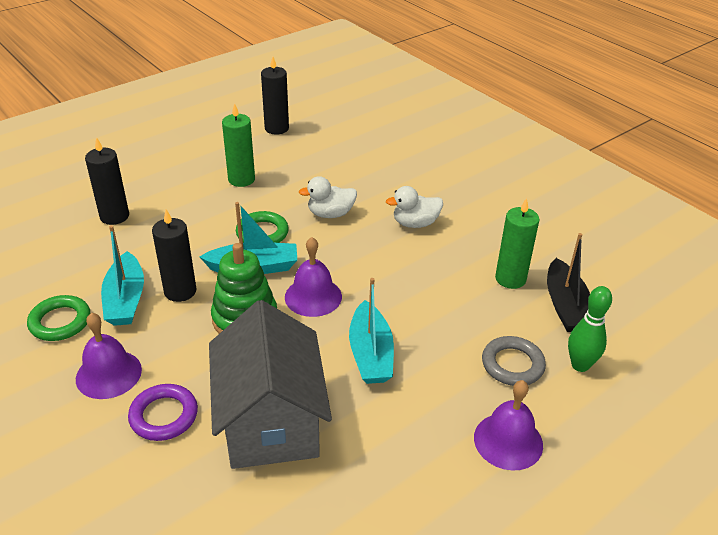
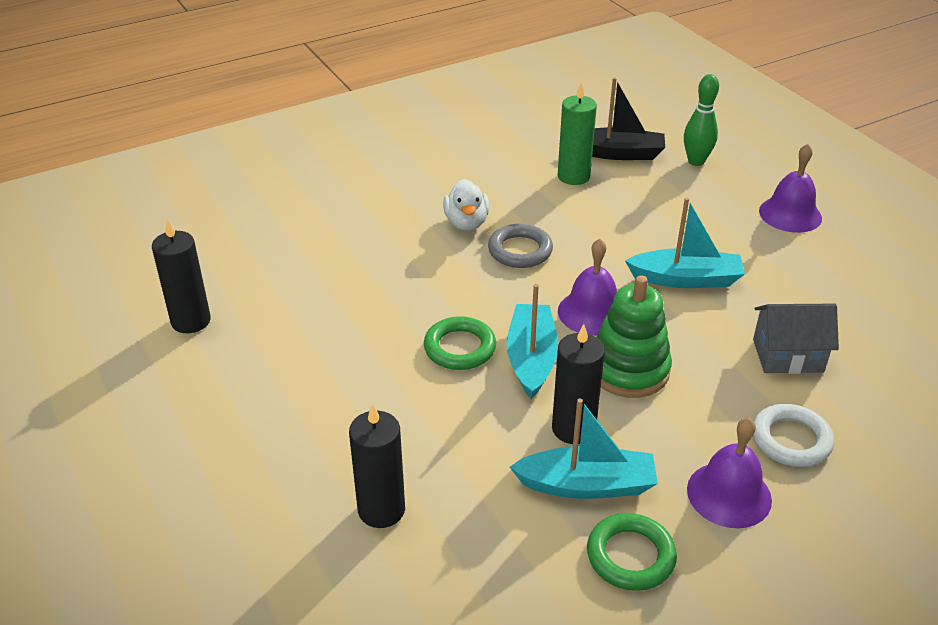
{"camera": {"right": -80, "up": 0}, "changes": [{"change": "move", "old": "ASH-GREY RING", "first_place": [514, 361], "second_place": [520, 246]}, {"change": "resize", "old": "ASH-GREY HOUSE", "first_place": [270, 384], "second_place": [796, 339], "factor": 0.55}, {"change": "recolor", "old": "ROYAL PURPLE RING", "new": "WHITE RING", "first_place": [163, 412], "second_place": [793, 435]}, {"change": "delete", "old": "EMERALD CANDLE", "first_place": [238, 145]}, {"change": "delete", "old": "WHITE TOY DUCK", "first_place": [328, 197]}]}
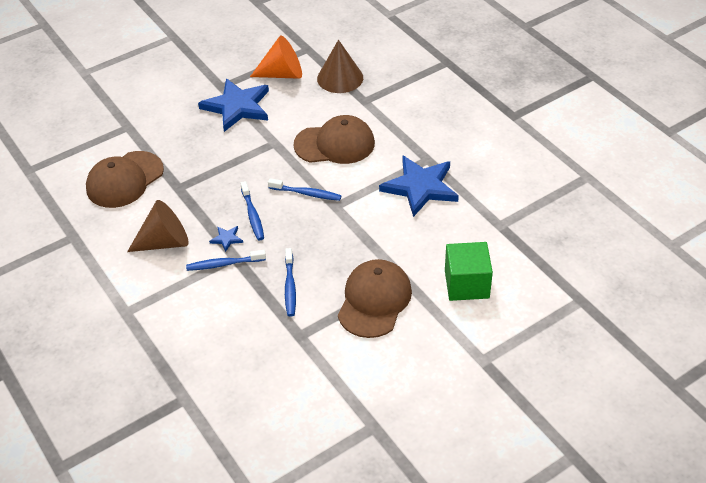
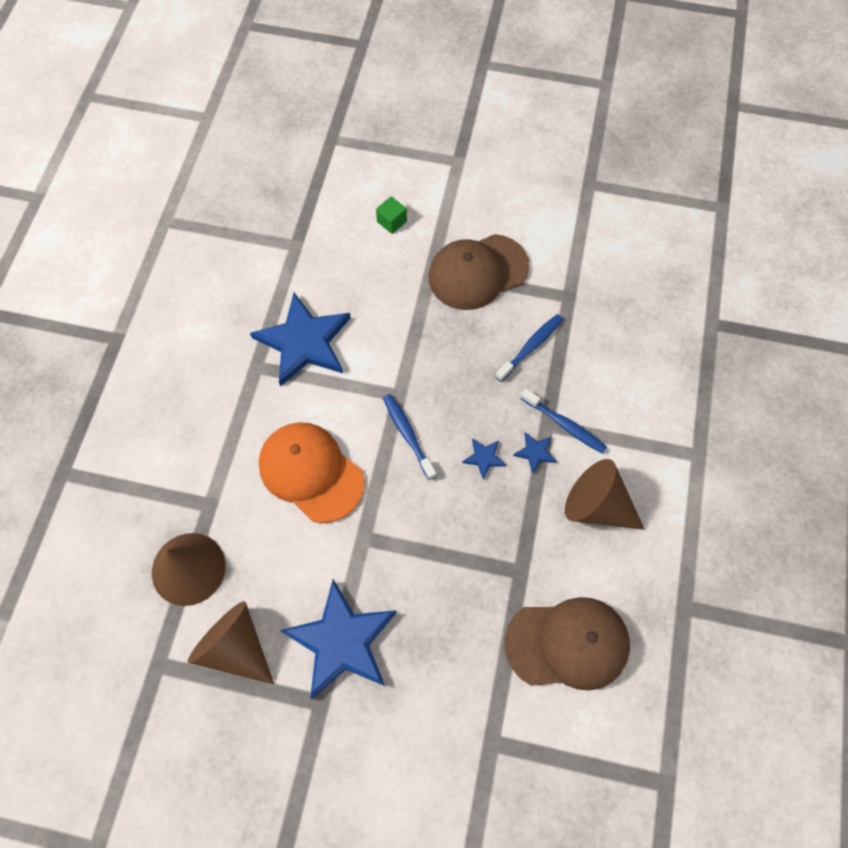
{"camera": {"right": -135, "up": 20}, "changes": [{"change": "recolor", "old": "ORANGE-COLOURED CONE", "new": "RUSSET CONE", "first_place": [276, 57], "second_place": [231, 642]}, {"change": "recolor", "old": "RUSSET PEAKED CAP", "new": "ORANGE-COLOURED PEAKED CAP", "first_place": [334, 139], "second_place": [312, 472]}, {"change": "resize", "old": "EMERALD SOLID CUBE", "first_place": [469, 271], "second_place": [391, 215], "factor": 0.49}, {"change": "replace", "old": "BLUE DENTAL BRUSH", "new": "BLUE FIVE-POINTED STAR", "first_place": [252, 210], "second_place": [484, 458]}]}
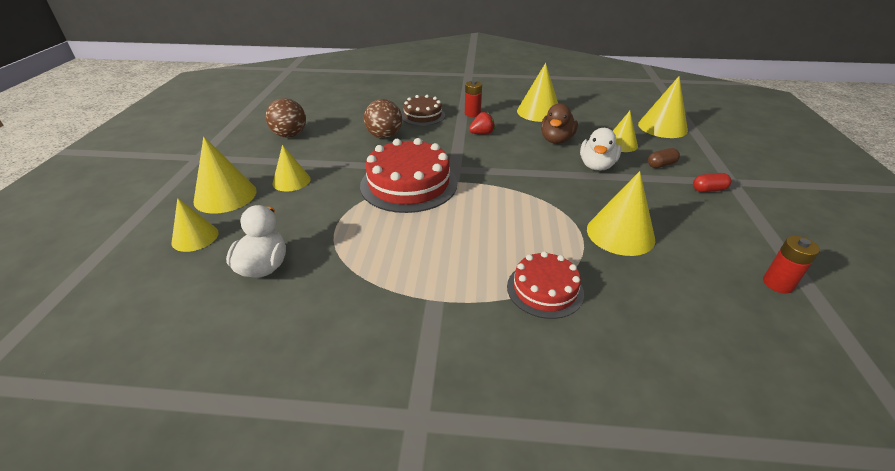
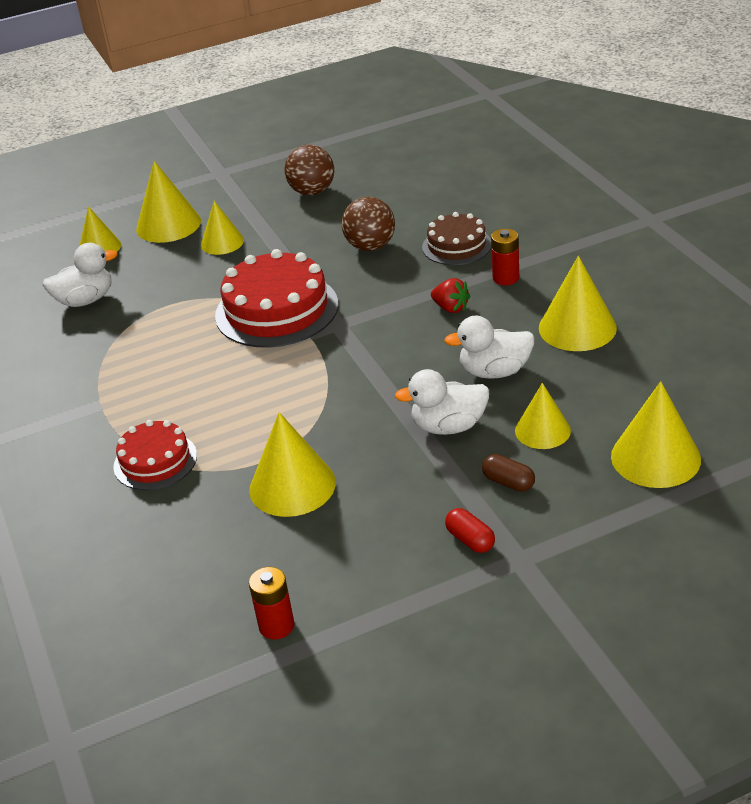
{"camera": {"right": 65, "up": 0}, "changes": [{"change": "recolor", "old": "RUSSET TOY DUCK", "new": "WHITE TOY DUCK", "first_place": [559, 123], "second_place": [489, 347]}]}
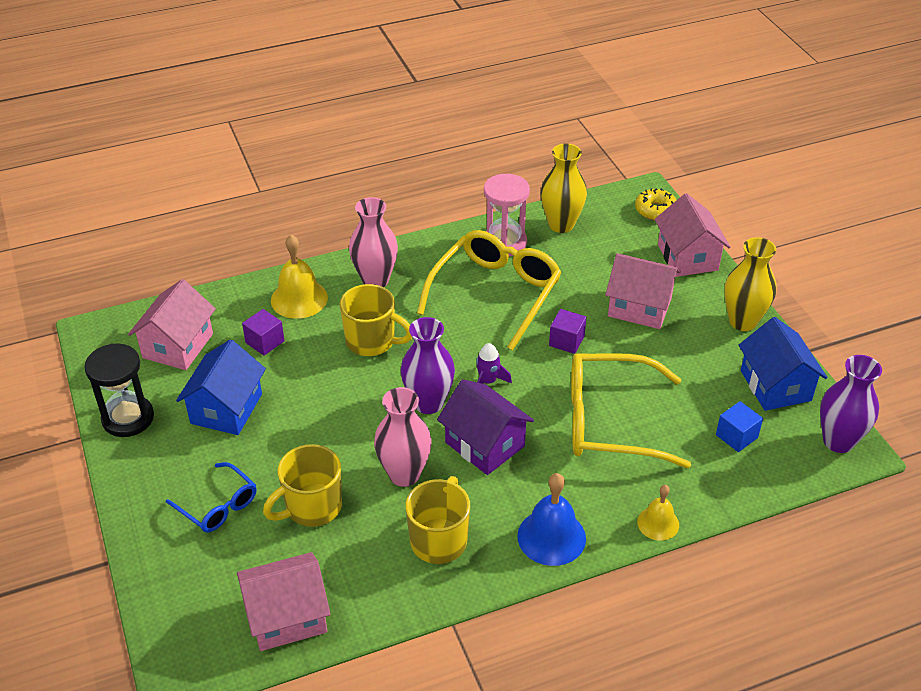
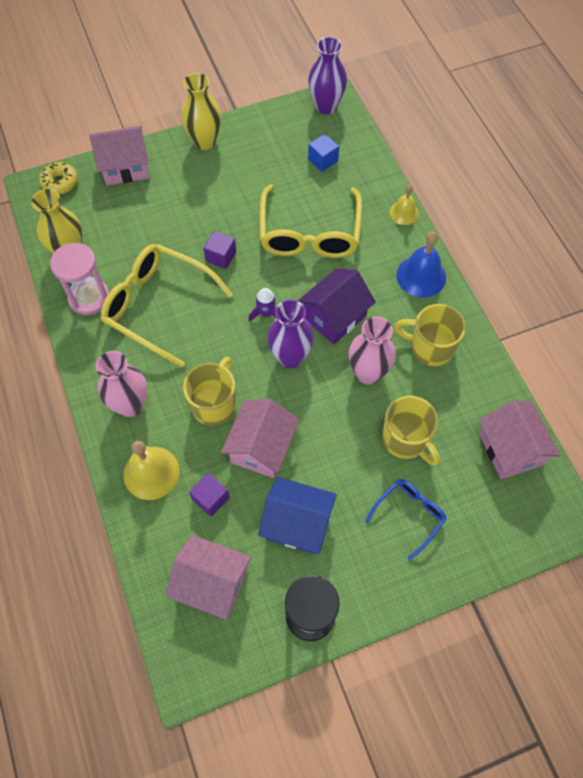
{"camera": {"right": -90, "up": 20}, "changes": [{"change": "move", "old": "ROSE-PINK HOUSE", "first_place": [642, 291], "second_place": [260, 438]}, {"change": "delete", "old": "BLUE HOUSE", "first_place": [783, 364]}]}
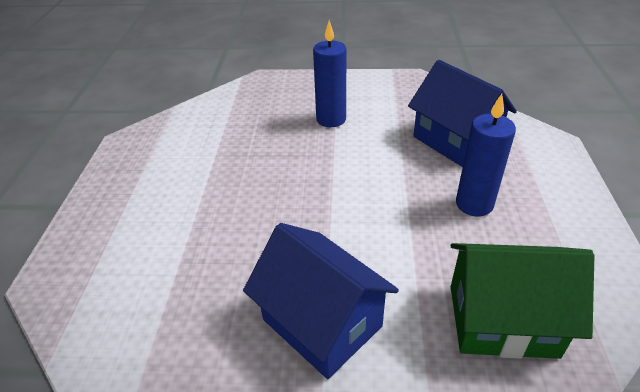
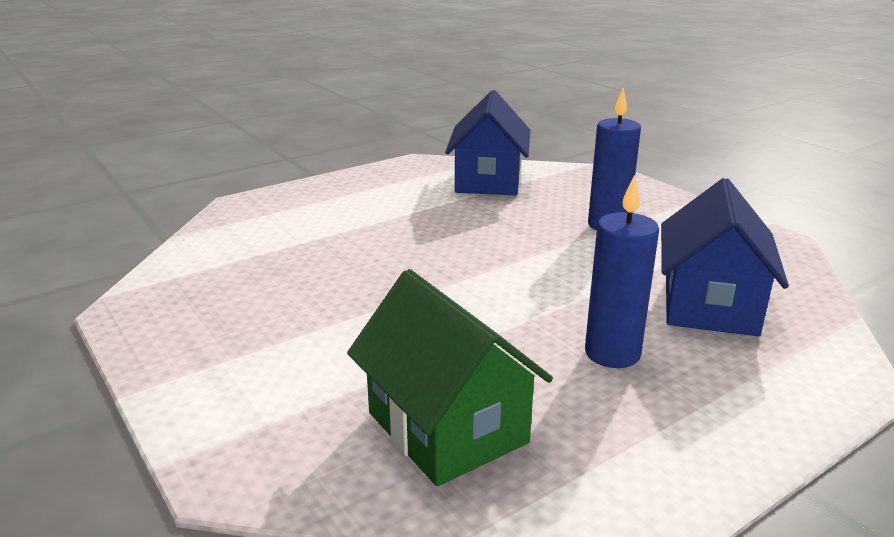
{"camera": {"right": 50, "up": -15}, "changes": [{"change": "move", "old": "BLUE HOUSE", "first_place": [321, 301], "second_place": [487, 142]}]}
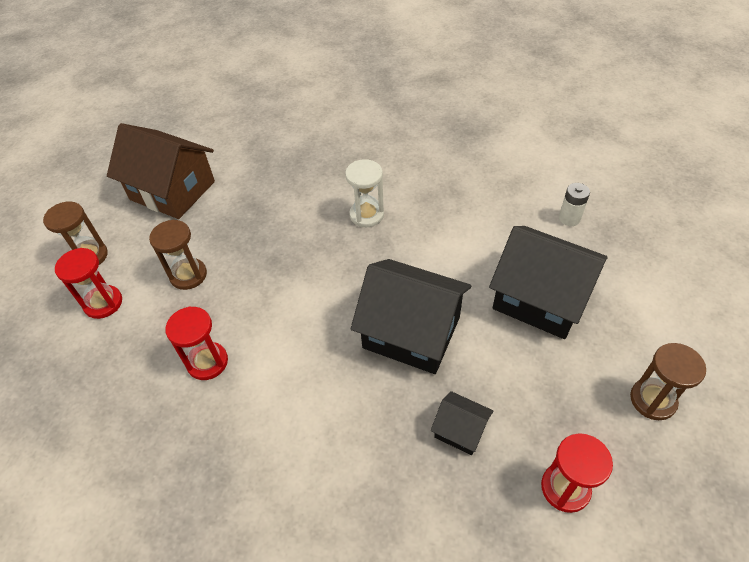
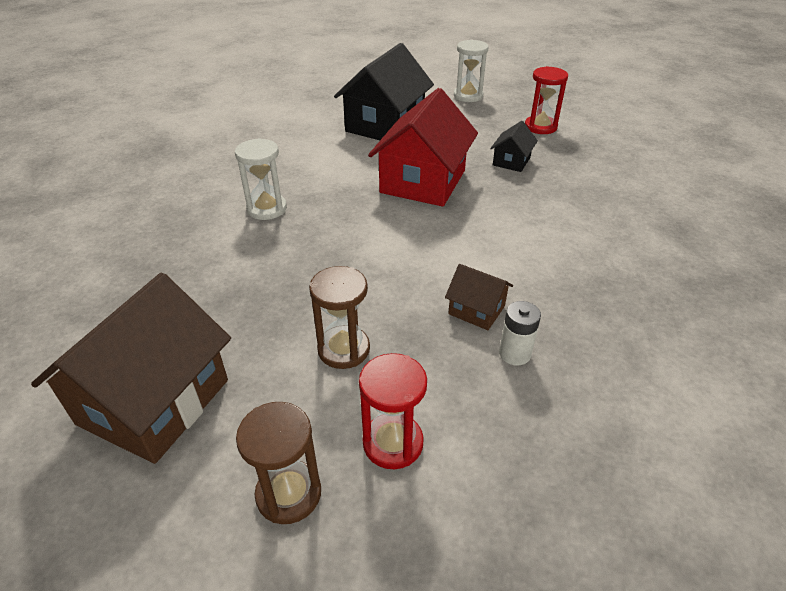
{"camera": {"right": -95, "up": -10}, "changes": [{"change": "recolor", "old": "EBONY HOUSE", "new": "CRIMSON HOUSE", "first_place": [411, 316], "second_place": [423, 147]}, {"change": "replace", "old": "CRIMSON HOURGLASS", "new": "RUSSET HOUSE", "first_place": [196, 343], "second_place": [479, 297]}, {"change": "recolor", "old": "RUSSET HOURGLASS", "new": "WHITE HOURGLASS", "first_place": [668, 381], "second_place": [471, 71]}, {"change": "move", "old": "WHITE AA BATTERY", "first_place": [574, 204], "second_place": [520, 333]}]}
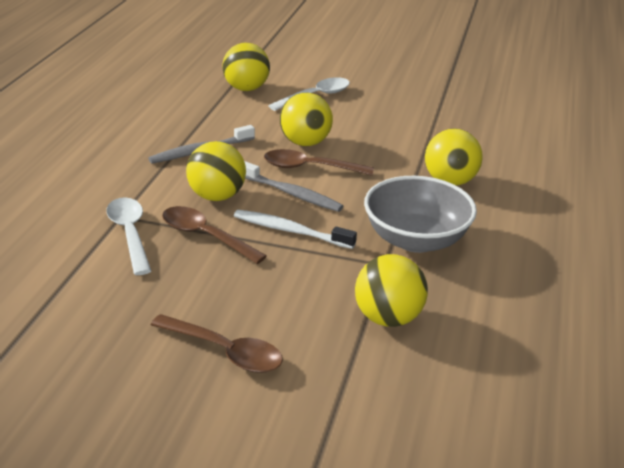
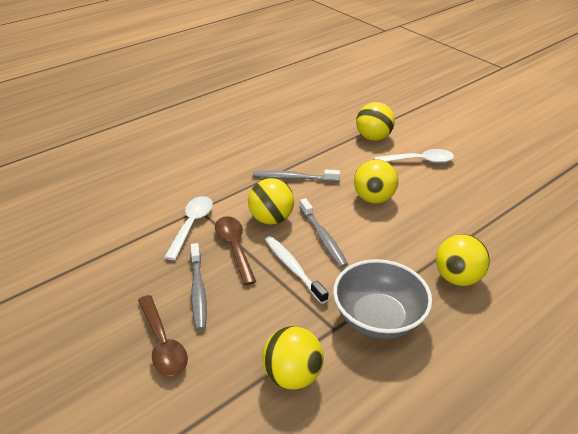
{"camera": {"right": 35, "up": 5}, "changes": [{"change": "insert", "new": "ASH-GREY DENTAL BRUSH", "second_place": [199, 287]}, {"change": "delete", "old": "RUSSET SPOON", "first_place": [319, 162]}]}
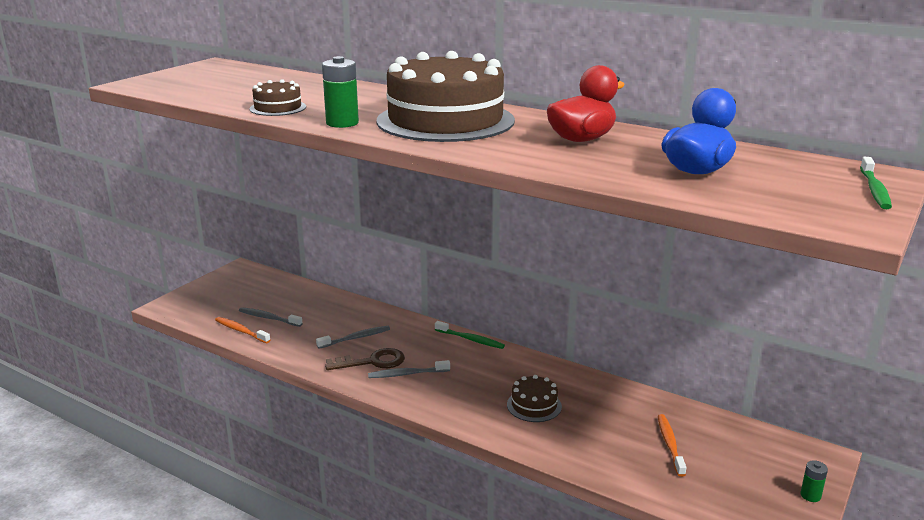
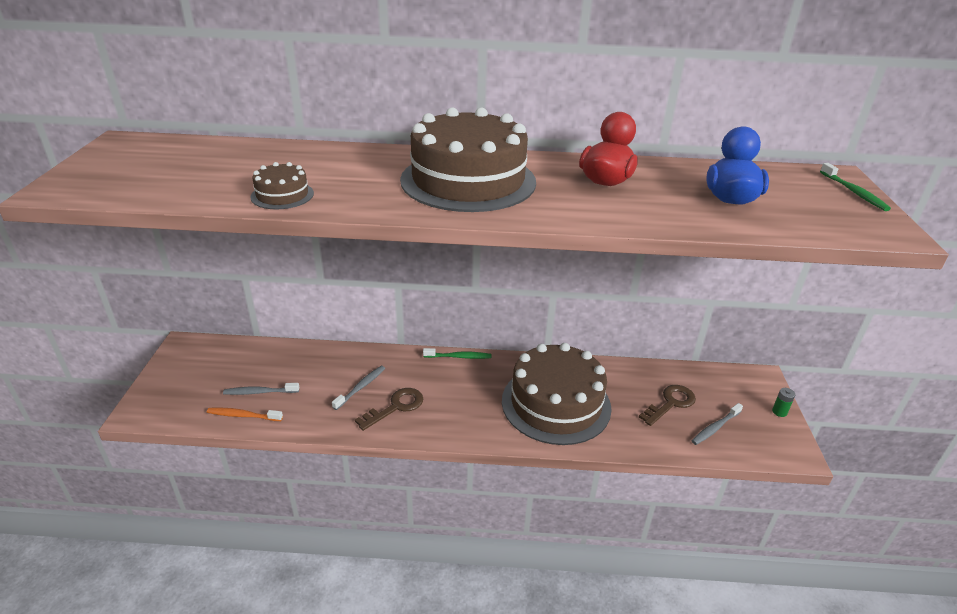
{"camera": {"right": -30, "up": 10}, "changes": [{"change": "resize", "old": "RUSSET LAYER CAKE", "first_place": [534, 398], "second_place": [557, 394], "factor": 2.35}, {"change": "replace", "old": "ORANGE-COLOURED DENTAL BRUSH", "new": "RUSSET KEY", "first_place": [672, 445], "second_place": [667, 405]}, {"change": "move", "old": "ASH-GREY DENTAL BRUSH", "first_place": [409, 369], "second_place": [717, 424]}, {"change": "delete", "old": "EMERALD AA BATTERY", "first_place": [340, 92]}]}
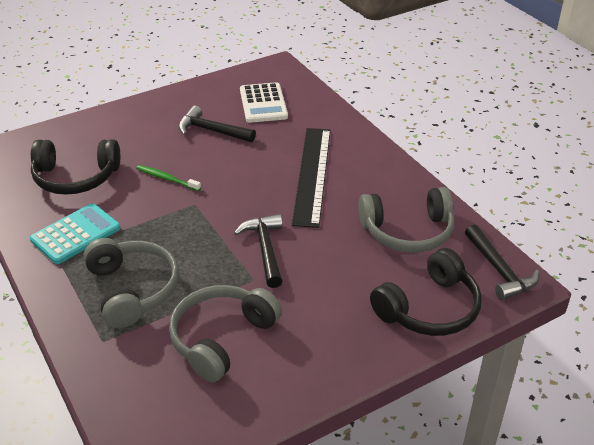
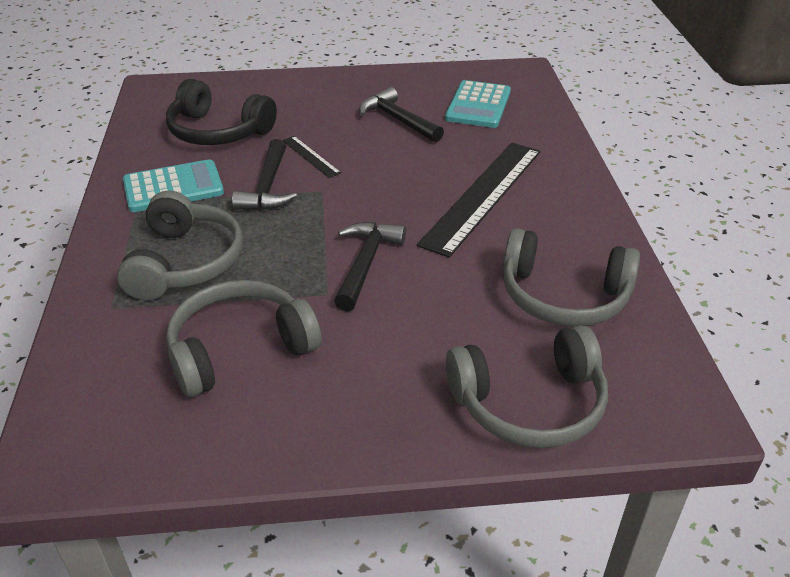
{"camera": {"right": 25, "up": 0}, "changes": [{"change": "move", "old": "EBONY HAMMER", "first_place": [502, 262], "second_place": [264, 174]}, {"change": "replace", "old": "EMERALD DENTAL BRUSH", "new": "EBONY MEASURING STICK", "first_place": [168, 178], "second_place": [311, 157]}, {"change": "recolor", "old": "WHITE POCKET CALCULATOR", "new": "AQUA POCKET CALCULATOR", "first_place": [264, 102], "second_place": [478, 104]}, {"change": "recolor", "old": "EBONY HEADPHONES", "new": "ASH-GREY HEADPHONES", "first_place": [426, 292], "second_place": [527, 386]}]}
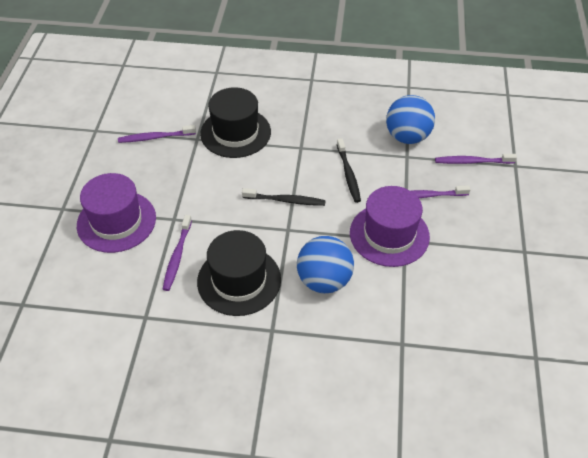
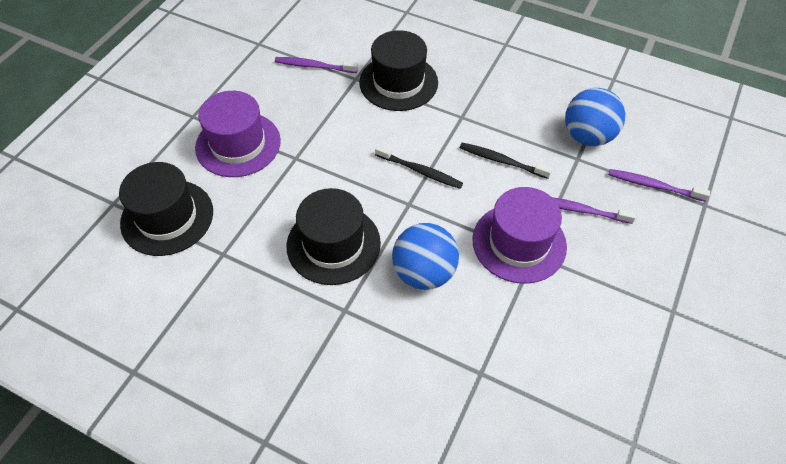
{"camera": {"right": 20, "up": 5}, "changes": [{"change": "insert", "new": "EBONY TOP HAT", "second_place": [166, 209]}, {"change": "rotate", "old": "EBONY DENTAL BRUSH", "first_place": [349, 170], "second_place": [506, 161], "degrees": 105}, {"change": "delete", "old": "ROYAL PURPLE DENTAL BRUSH", "first_place": [177, 253]}]}
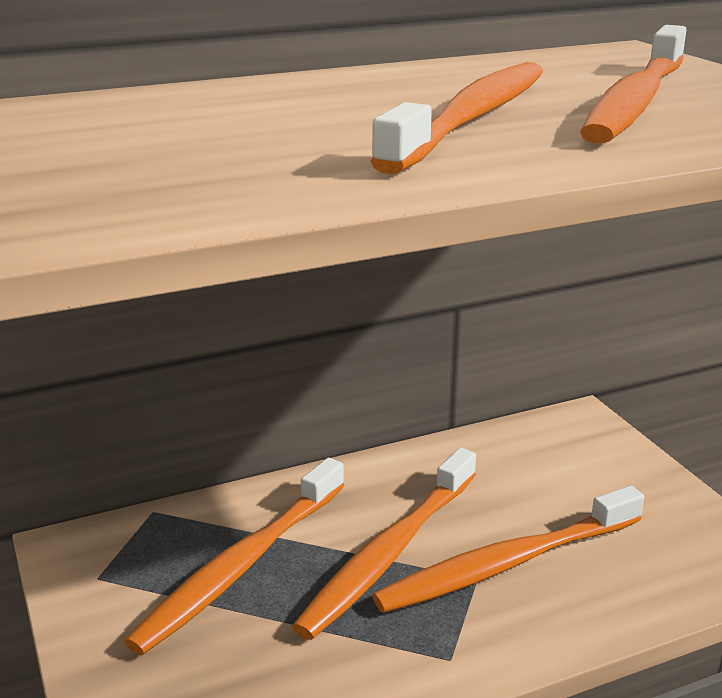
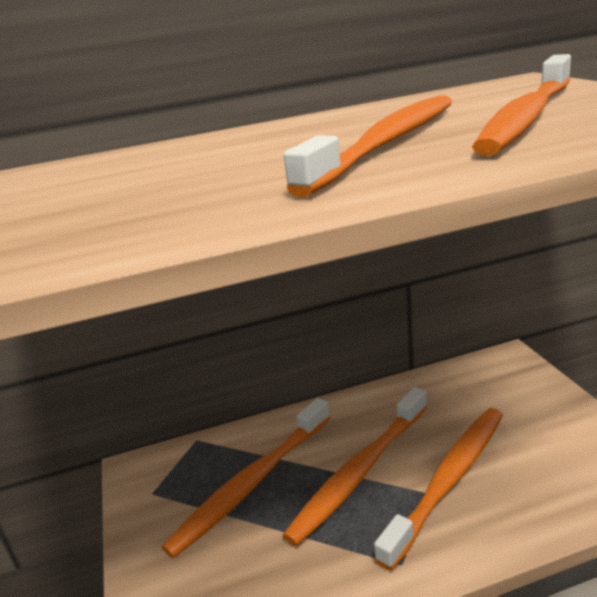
{"camera": {"right": 10, "up": 0}, "changes": [{"change": "rotate", "old": "ORANGE-COLOURED DENTAL BRUSH", "first_place": [508, 549], "second_place": [438, 489], "degrees": 150}]}
